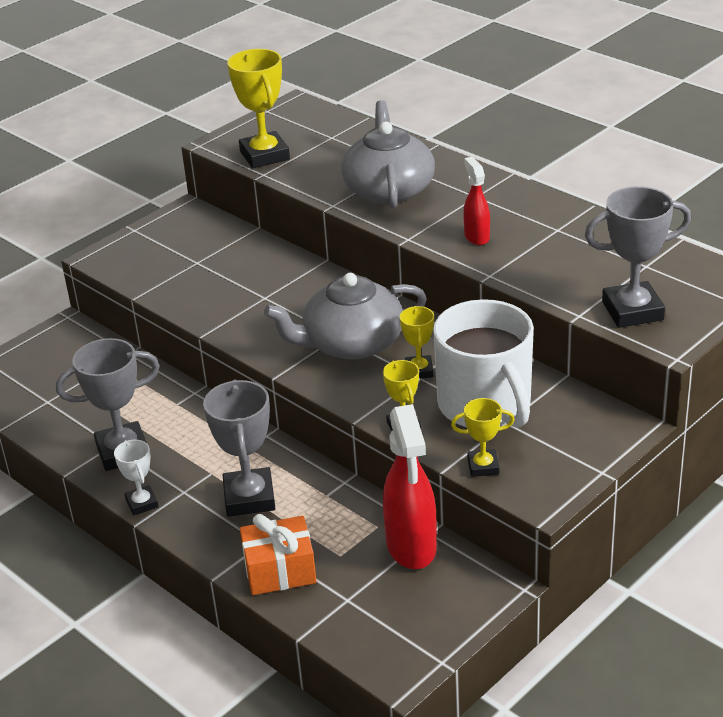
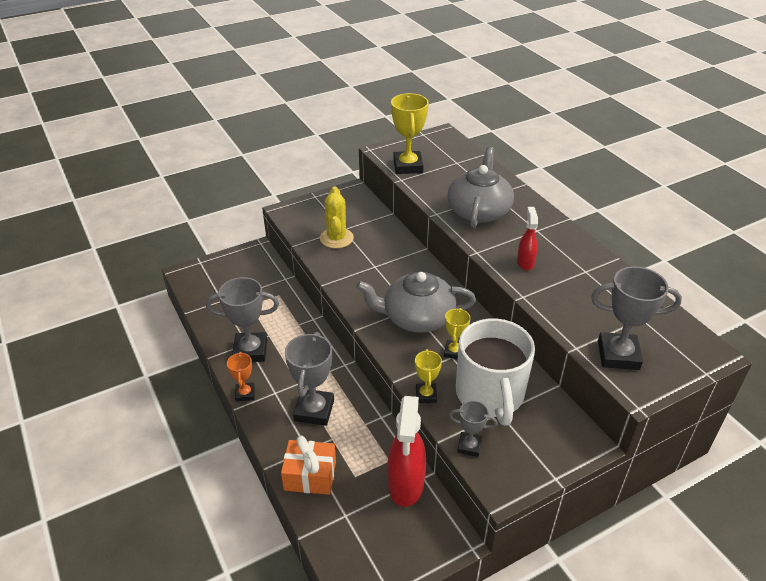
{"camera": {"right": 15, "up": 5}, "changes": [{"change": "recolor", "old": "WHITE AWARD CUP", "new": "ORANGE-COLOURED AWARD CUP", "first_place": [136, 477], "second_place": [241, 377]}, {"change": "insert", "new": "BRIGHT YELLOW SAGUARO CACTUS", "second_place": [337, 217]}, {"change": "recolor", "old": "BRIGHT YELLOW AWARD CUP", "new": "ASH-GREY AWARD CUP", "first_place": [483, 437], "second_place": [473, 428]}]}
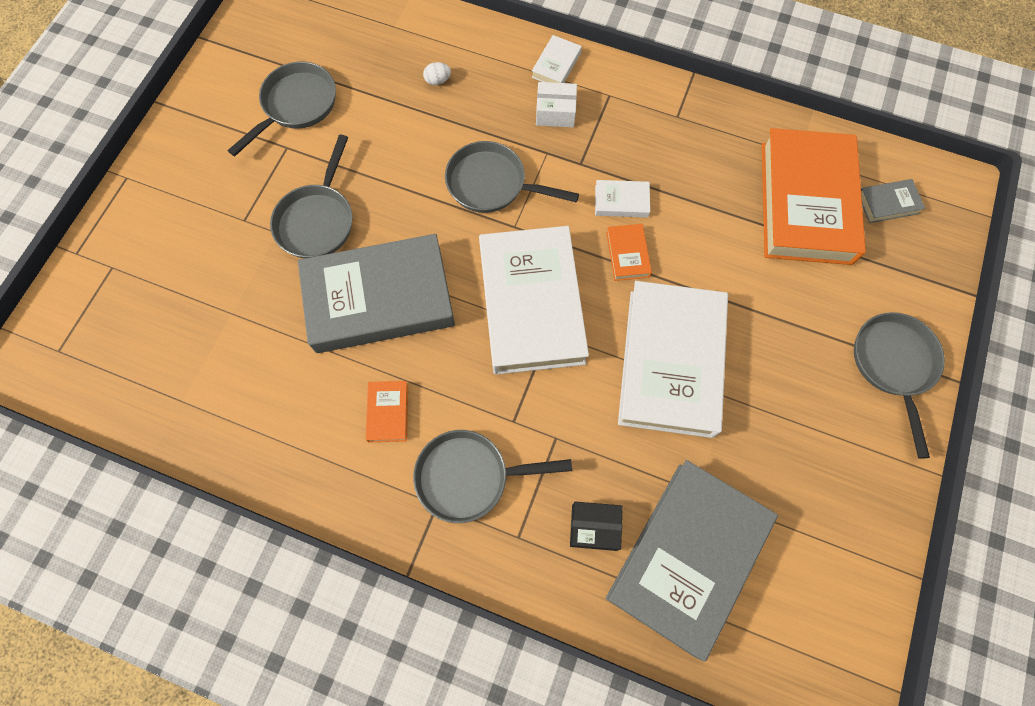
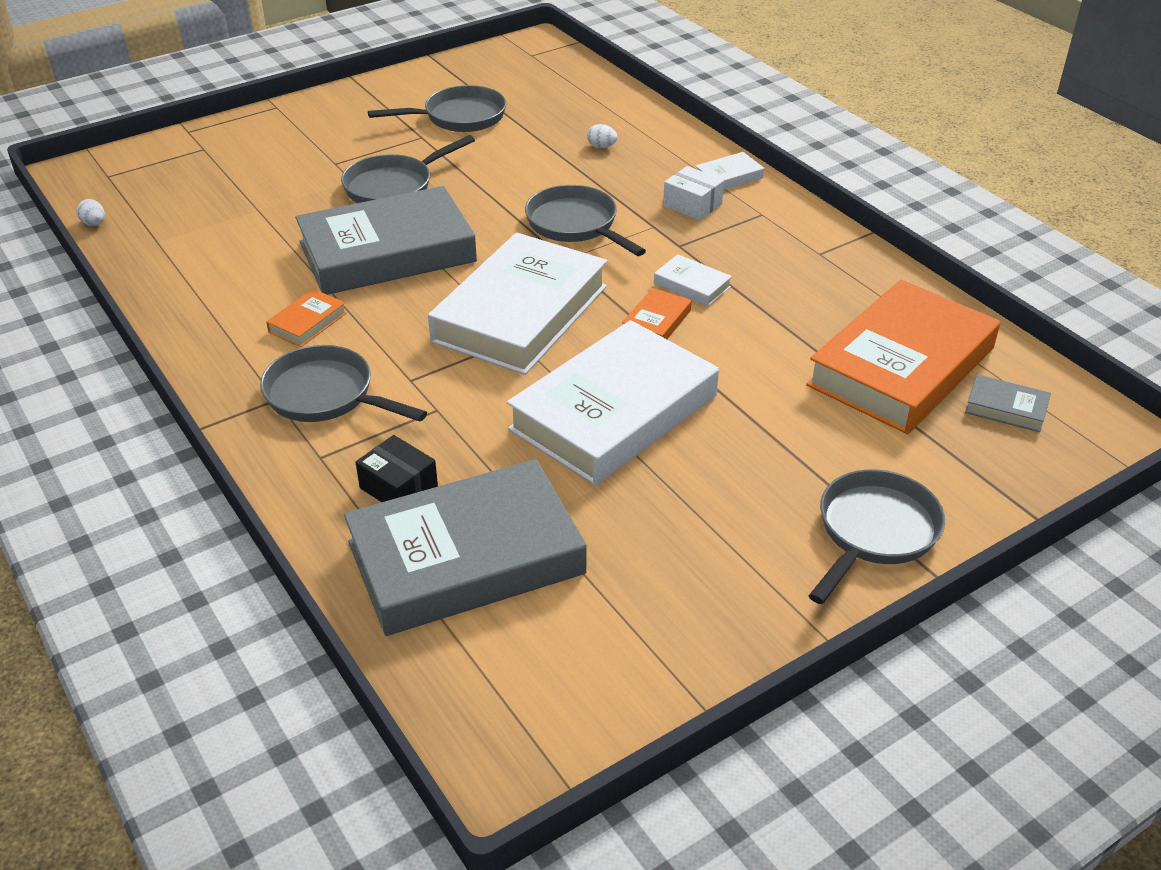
{"camera": {"right": 35, "up": -30}, "changes": [{"change": "insert", "new": "WHITE EGG", "second_place": [90, 212]}, {"change": "rotate", "old": "ASH-GREY HARDBACK", "first_place": [376, 293], "second_place": [386, 240], "degrees": -45}]}
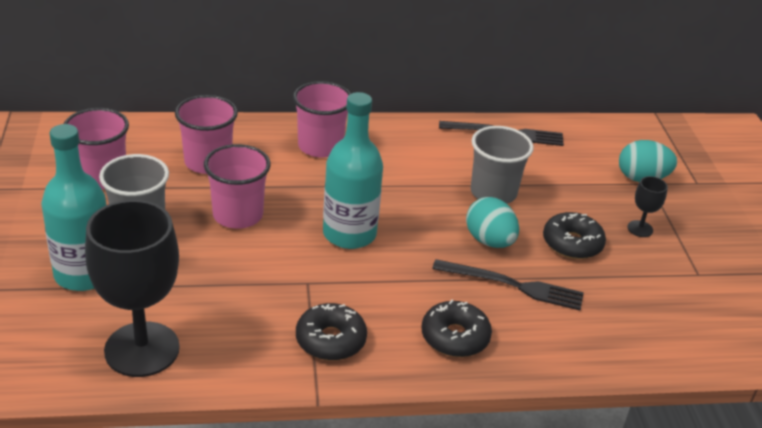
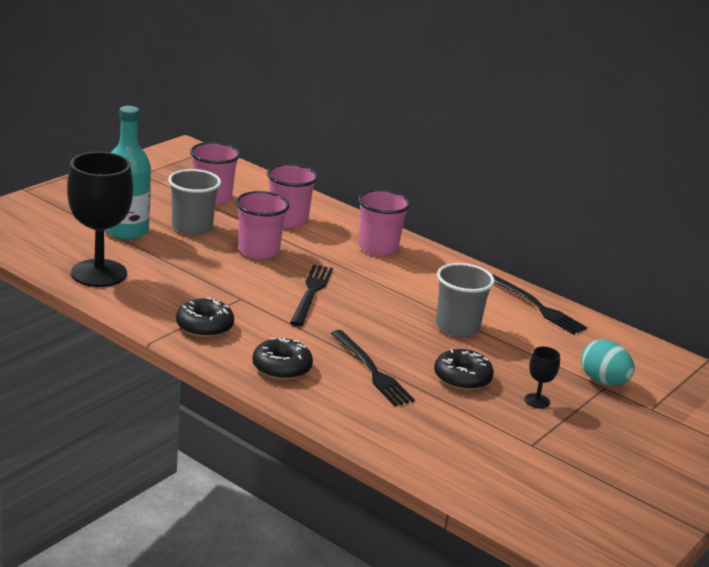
{"camera": {"right": 45, "up": -10}, "changes": [{"change": "replace", "old": "AQUA BOTTLE", "new": "EBONY TABLE FORK", "first_place": [353, 170], "second_place": [311, 295]}, {"change": "delete", "old": "AQUA EGG", "first_place": [492, 222]}]}
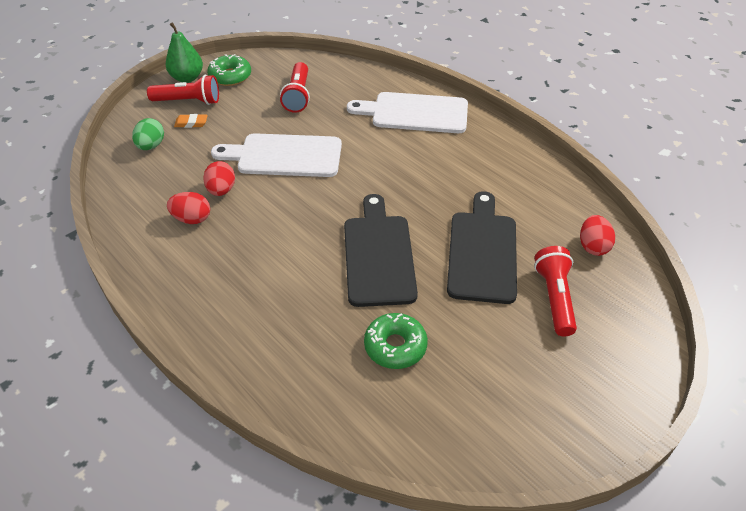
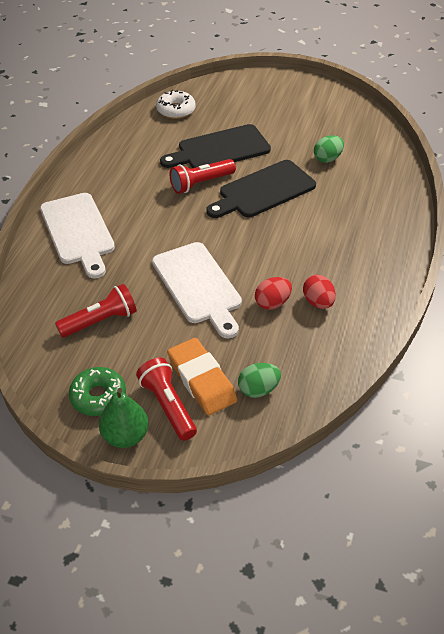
{"camera": {"right": -120, "up": 0}, "changes": [{"change": "replace", "old": "CRIMSON EGG", "new": "WHITE DONUT", "first_place": [597, 235], "second_place": [176, 104]}, {"change": "resize", "old": "ORANGE-COLOURED ERASER", "first_place": [191, 121], "second_place": [202, 377], "factor": 2.15}, {"change": "move", "old": "CRIMSON POCKET TORCH", "first_place": [555, 291], "second_place": [203, 176]}, {"change": "replace", "old": "EMERALD DONUT", "new": "EMERALD EGG", "first_place": [396, 341], "second_place": [329, 149]}]}
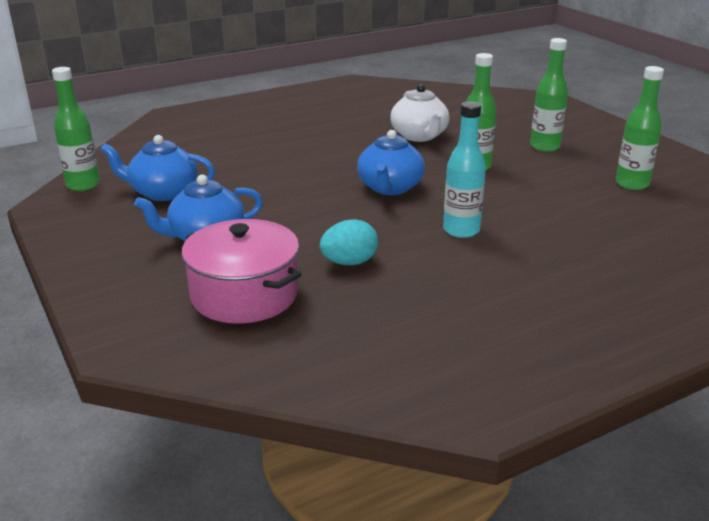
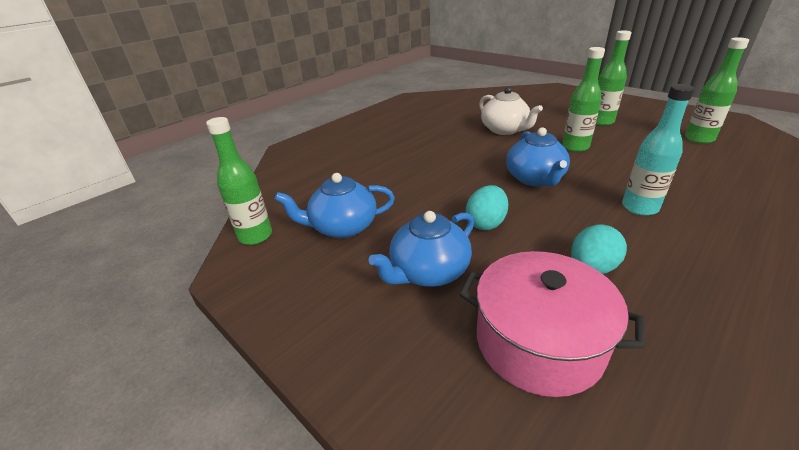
{"camera": {"right": -15, "up": 5}, "changes": [{"change": "insert", "new": "AQUA EGG", "second_place": [487, 207]}]}
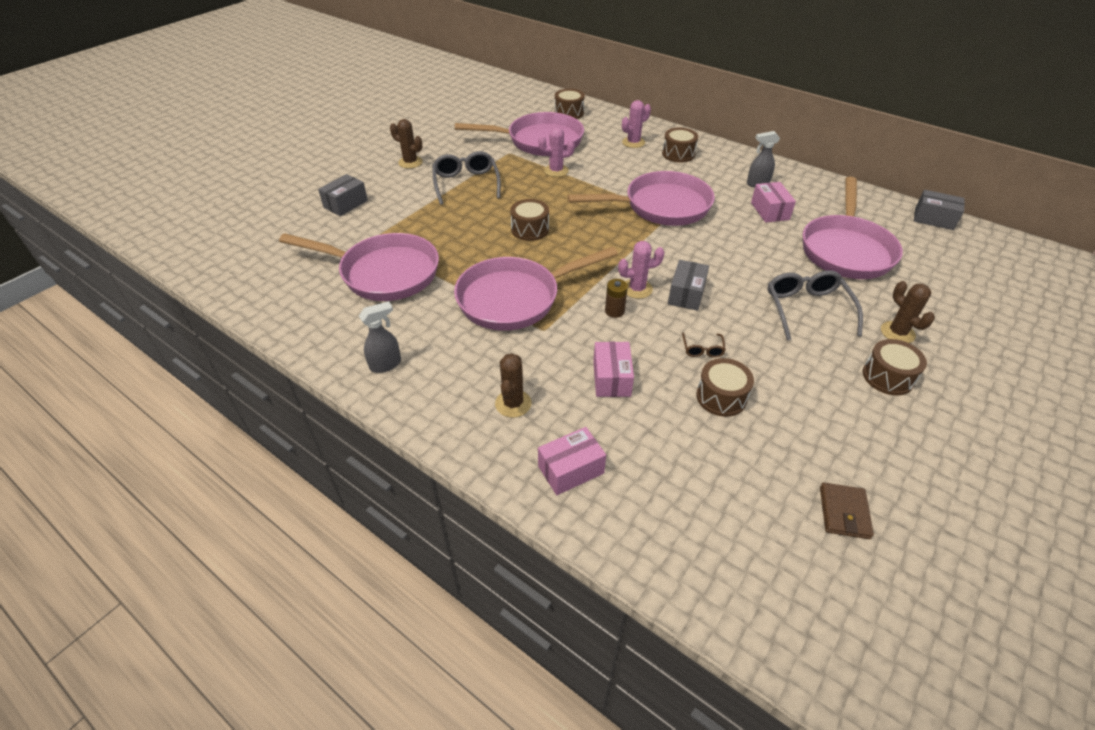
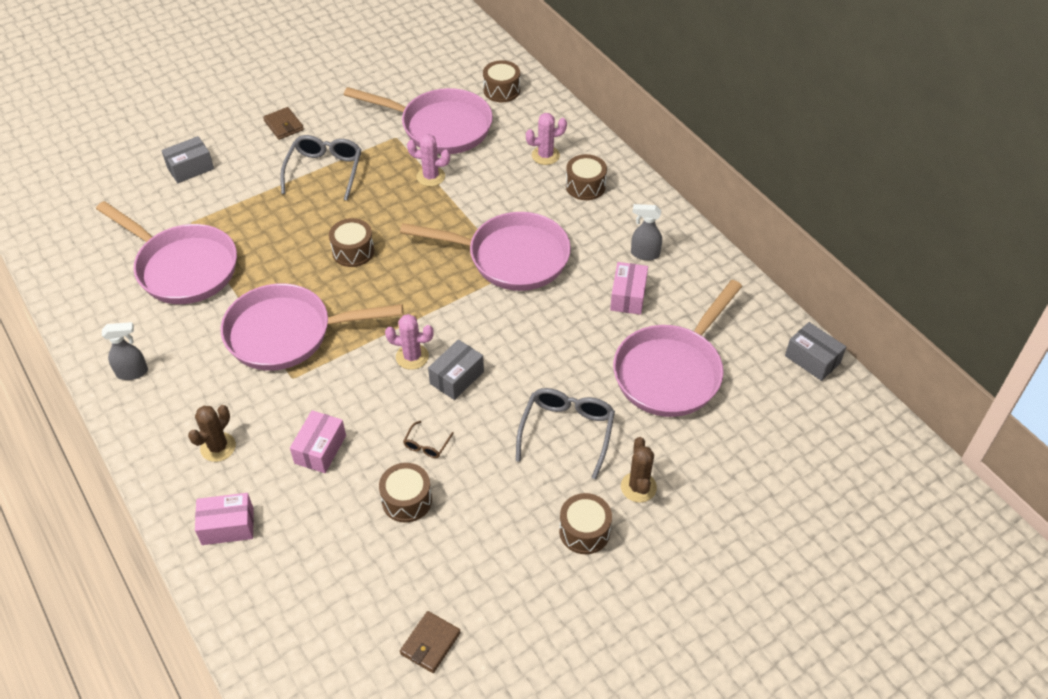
{"camera": {"right": 20, "up": 5}, "changes": [{"change": "replace", "old": "RUSSET SAGUARO CACTUS", "new": "RUSSET WALLET", "first_place": [406, 143], "second_place": [283, 123]}, {"change": "delete", "old": "RUSSET AA BATTERY", "first_place": [616, 298]}]}
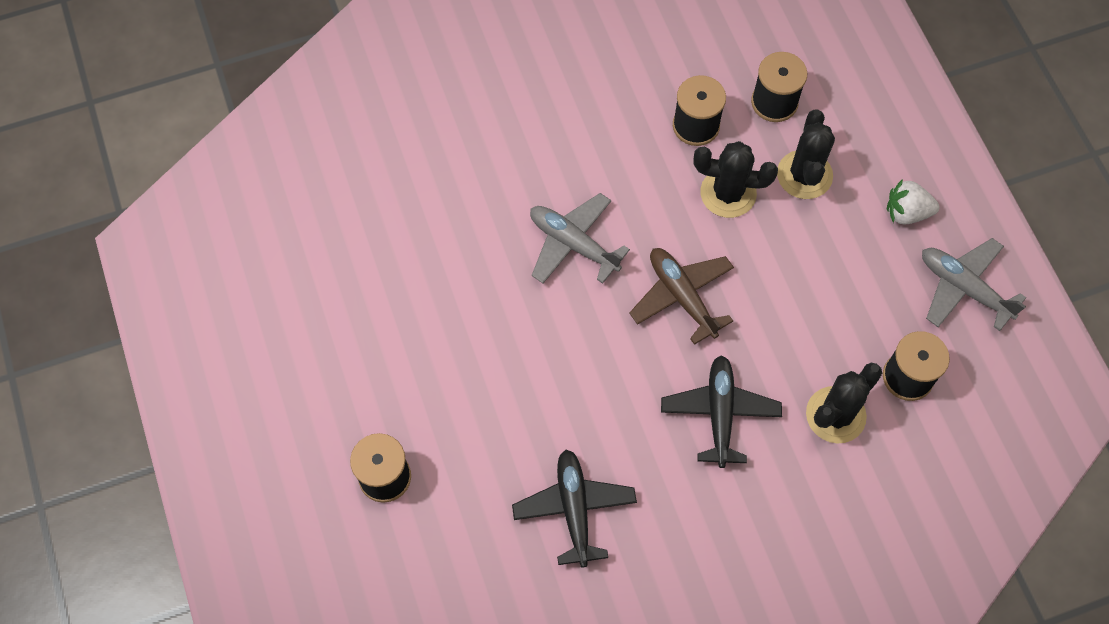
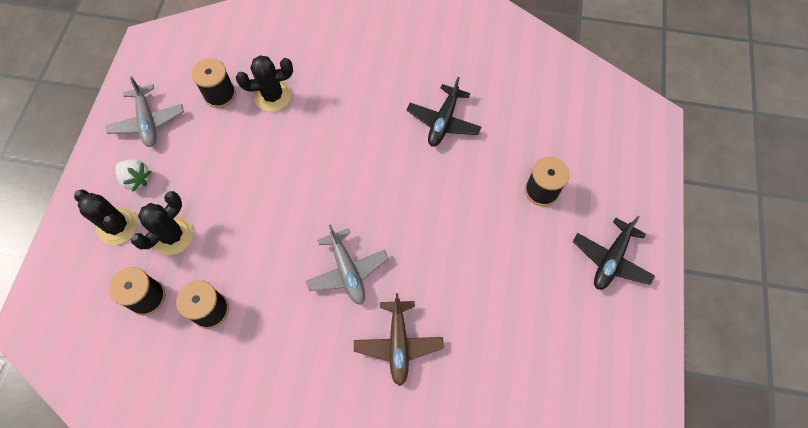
{"camera": {"right": -150, "up": 0}, "changes": [{"change": "move", "old": "EBONY SAGUARO CACTUS", "first_place": [735, 179], "second_place": [106, 217]}, {"change": "move", "old": "RUSSET AEROPLANE", "first_place": [681, 296], "second_place": [399, 339]}, {"change": "move", "old": "EBONY AEROPLANE", "first_place": [721, 411], "second_place": [614, 253]}]}
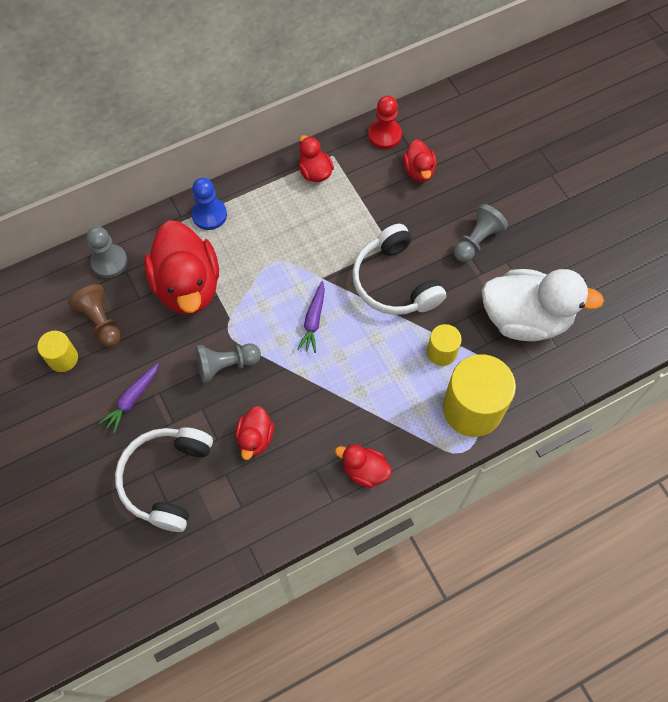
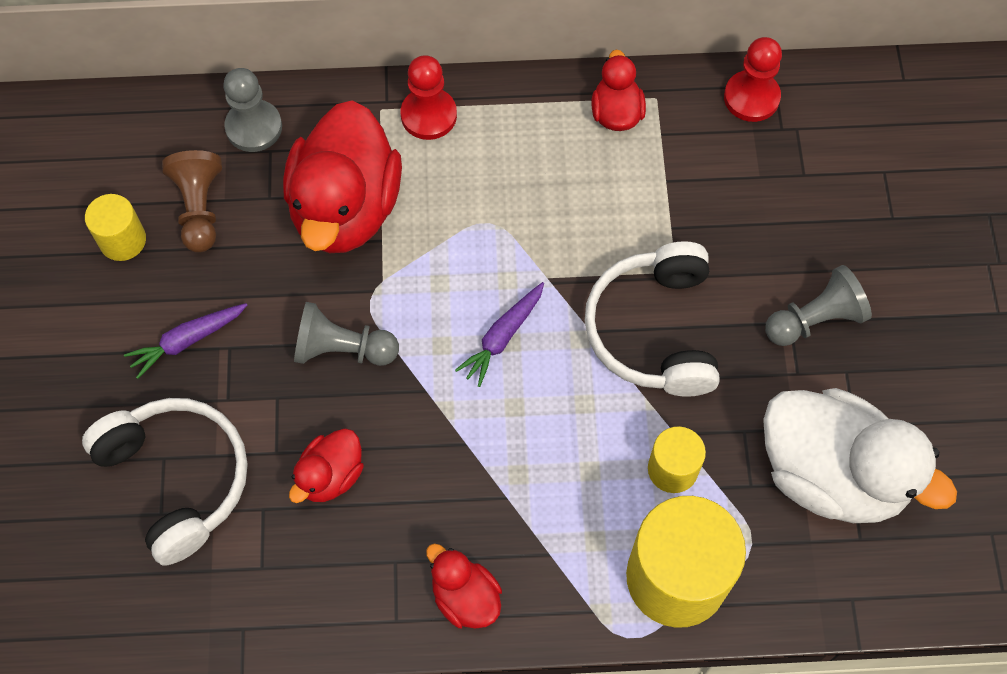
{"camera": {"right": 25, "up": 0}, "changes": [{"change": "rotate", "old": "WHITE HEADPHONES", "first_place": [164, 479], "second_place": [165, 482], "degrees": 105}, {"change": "recolor", "old": "BLUE PAWN", "new": "CRIMSON PAWN", "first_place": [209, 204], "second_place": [429, 98]}, {"change": "delete", "old": "CRIMSON TOY DUCK", "first_place": [420, 160]}]}
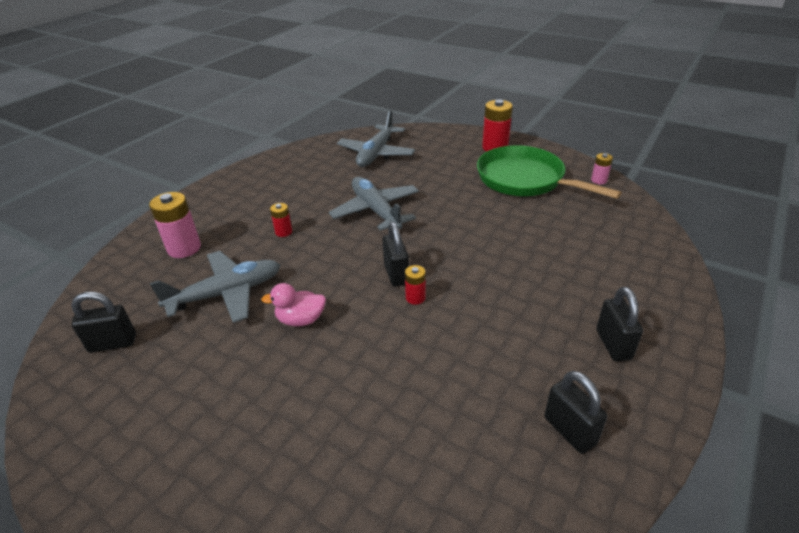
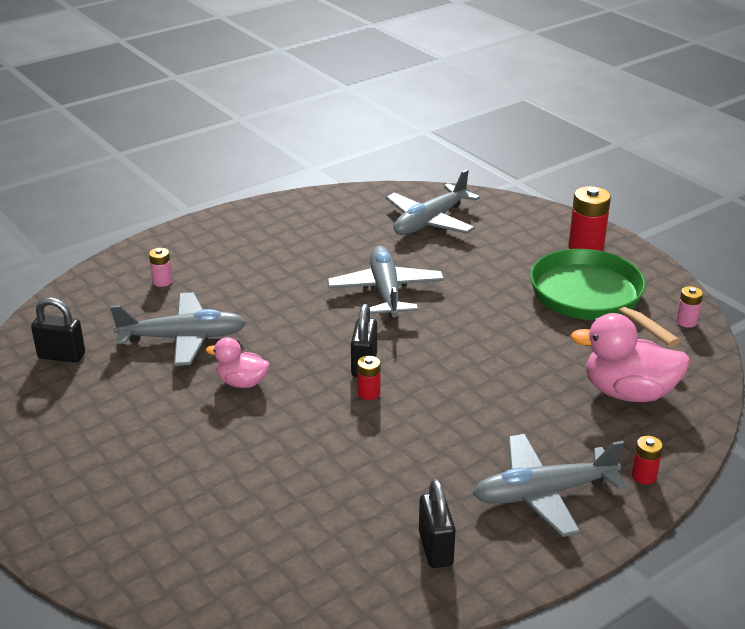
{"camera": {"right": 20, "up": -5}, "changes": [{"change": "resize", "old": "ROSE-PINK AA BATTERY", "first_place": [175, 225], "second_place": [161, 267], "factor": 0.54}, {"change": "replace", "old": "EBONY PADLOCK", "new": "ASH-GREY AEROPLANE", "first_place": [619, 324], "second_place": [550, 485]}, {"change": "insert", "new": "ROSE-PINK TOY DUCK", "second_place": [630, 357]}, {"change": "move", "old": "CRIMSON AA BATTERY", "first_place": [281, 220], "second_place": [647, 460]}]}
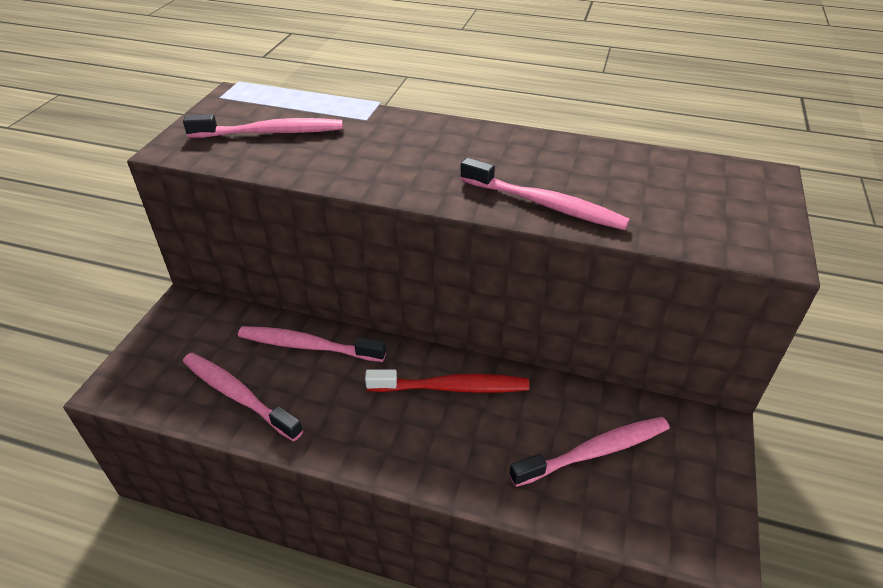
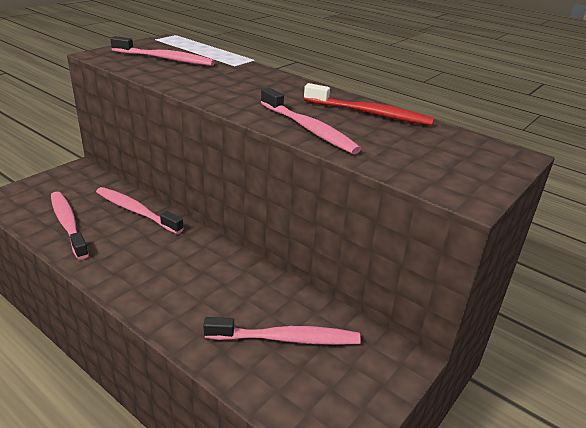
{"camera": {"right": 20, "up": -10}, "changes": [{"change": "move", "old": "CRIMSON DENTAL BRUSH", "first_place": [447, 381], "second_place": [369, 104]}]}
